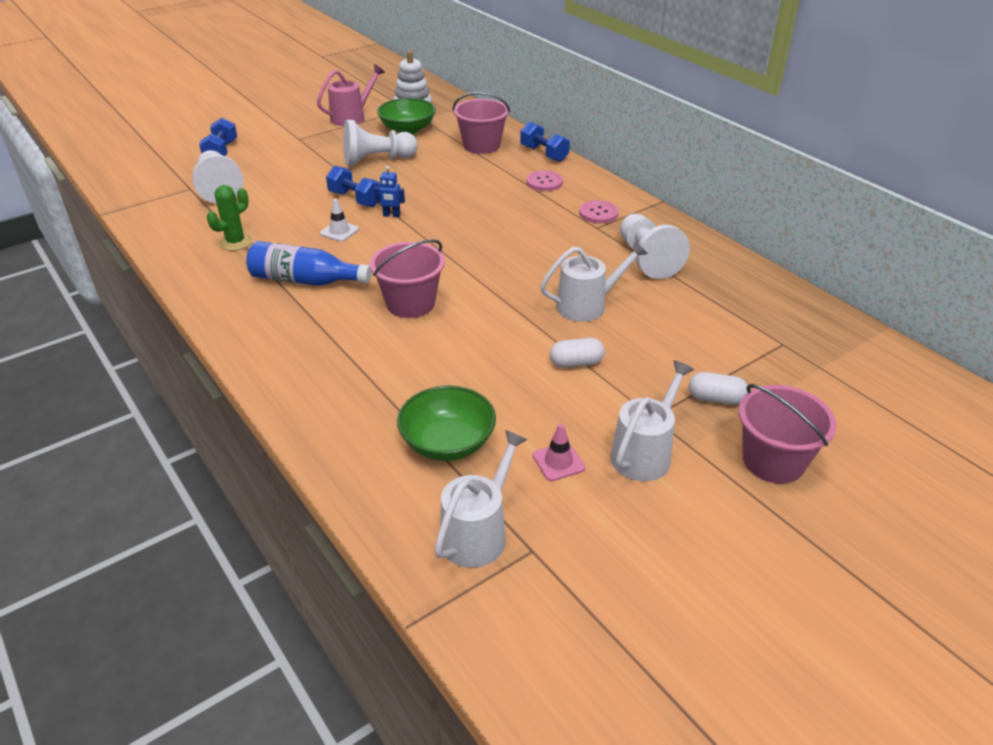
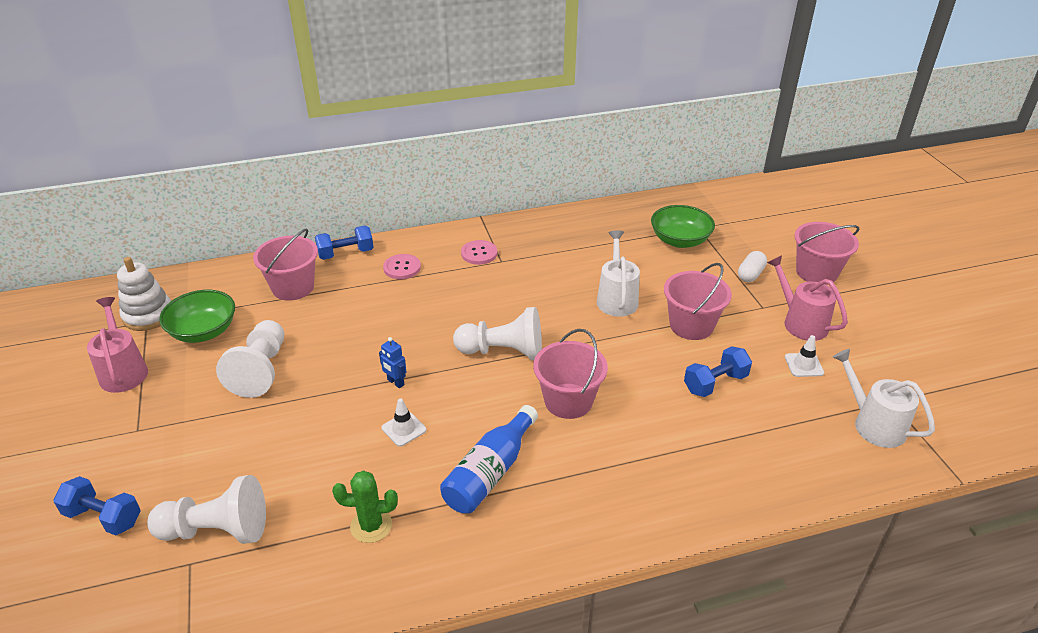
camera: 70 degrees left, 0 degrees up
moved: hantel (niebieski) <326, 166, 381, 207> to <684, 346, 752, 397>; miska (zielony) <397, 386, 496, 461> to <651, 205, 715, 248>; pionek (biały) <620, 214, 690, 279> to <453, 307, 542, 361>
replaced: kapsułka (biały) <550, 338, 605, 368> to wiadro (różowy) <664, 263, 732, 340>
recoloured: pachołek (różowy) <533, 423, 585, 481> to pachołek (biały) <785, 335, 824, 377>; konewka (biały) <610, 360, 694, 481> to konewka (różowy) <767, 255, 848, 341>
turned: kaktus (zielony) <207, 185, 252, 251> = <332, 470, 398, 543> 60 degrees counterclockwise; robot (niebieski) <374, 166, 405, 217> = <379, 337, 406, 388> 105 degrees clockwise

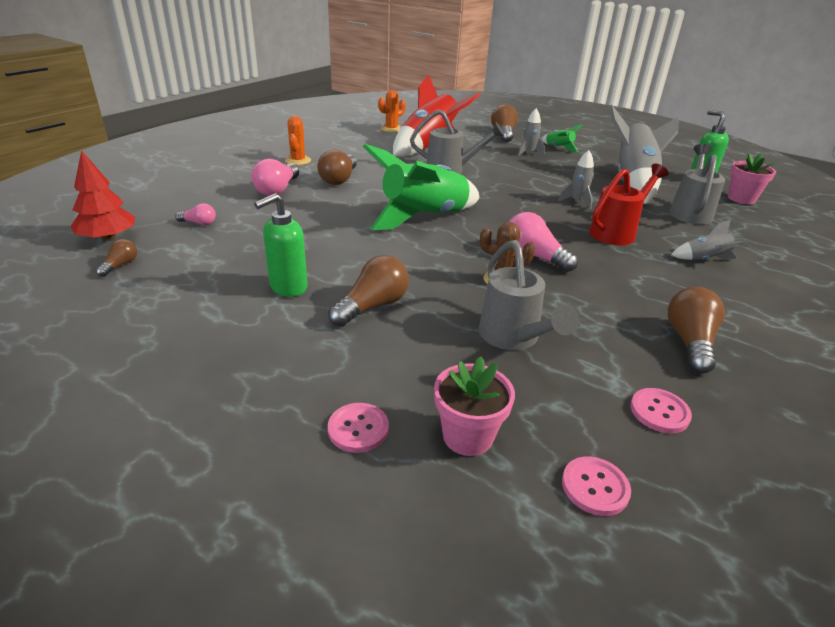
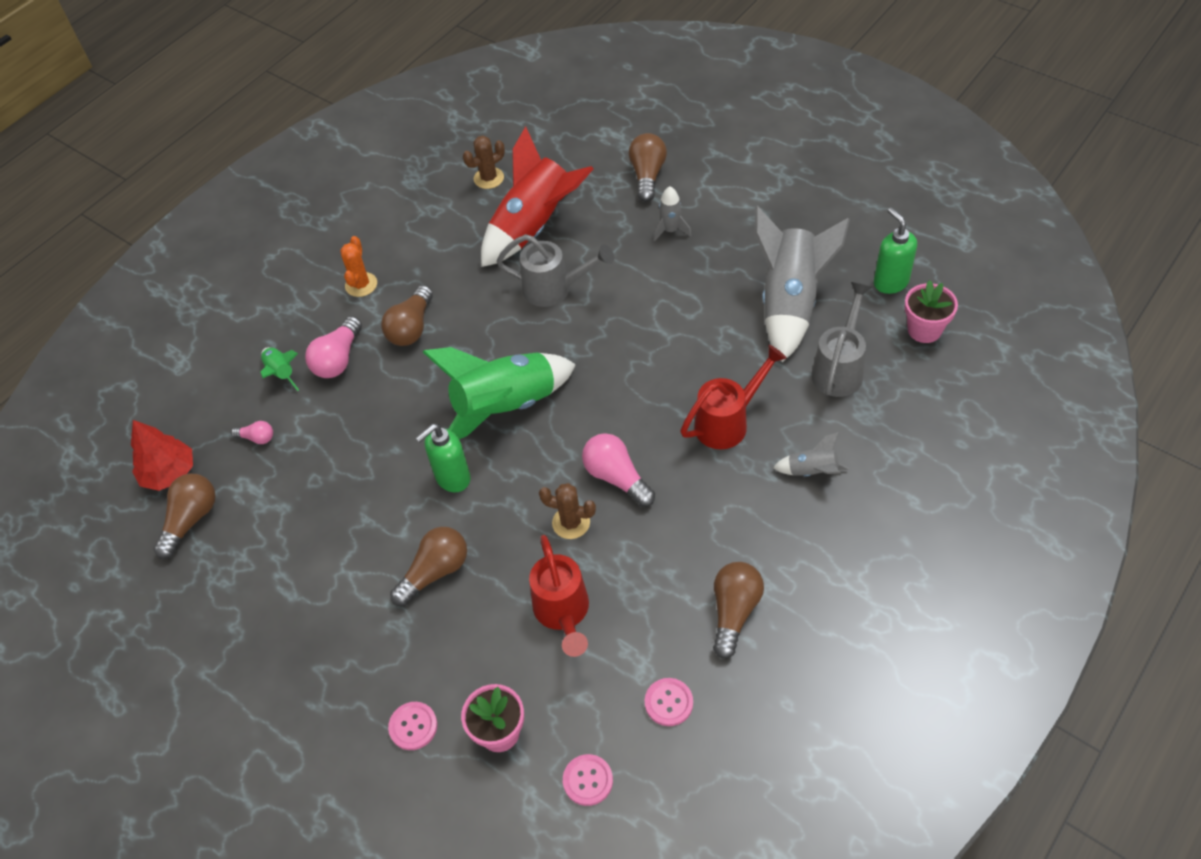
camera: 10 degrees right, 20 degrees up
removed: rakieta (szary) <558, 150, 594, 209>
moved: dozownik mydła (zielony) <254, 193, 308, 297> to <416, 424, 471, 492>; rakieta (zielony) <541, 124, 583, 152> to <260, 347, 299, 391>
recoloured: kaktus (pomarańczowy) <378, 90, 406, 132> to kaktus (brązowy) <463, 136, 505, 189>; konewka (szary) <479, 240, 579, 350> to konewka (czerwony) <529, 535, 589, 657>
resized: żarówka (brązowy) <96, 239, 137, 277> = <153, 473, 216, 559> x1.86

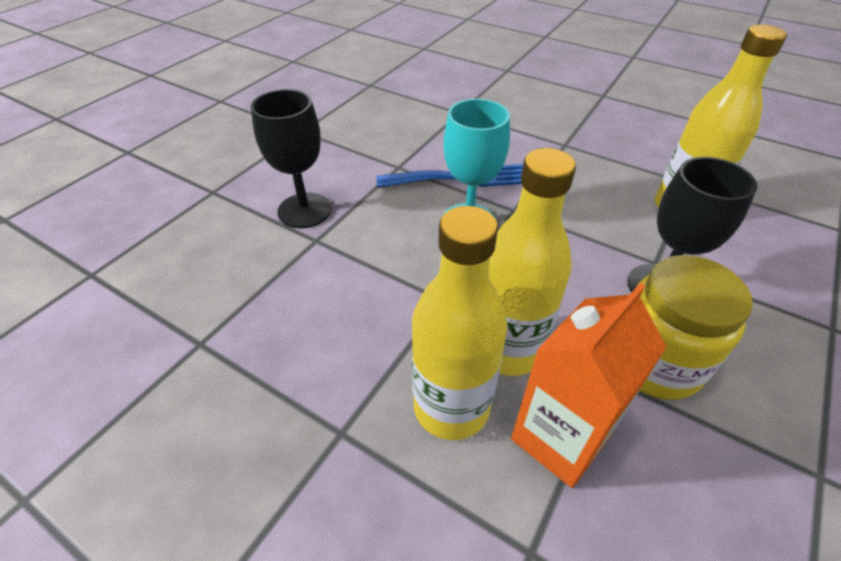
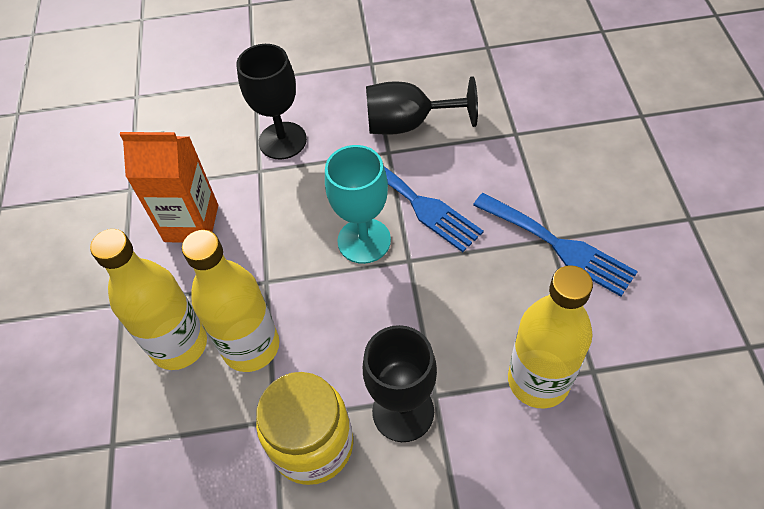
camera: 55 degrees right, 10 degrees up
added: kielich (czarny) <366, 76, 478, 135>; widelec (niebieski) <473, 193, 638, 296>
moved: karton mleka (pomarańczowy) <511, 283, 667, 488> to <119, 131, 218, 243>

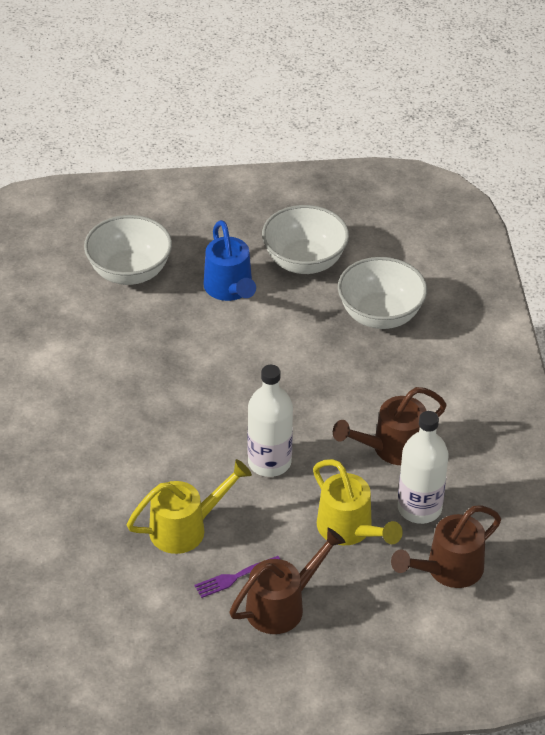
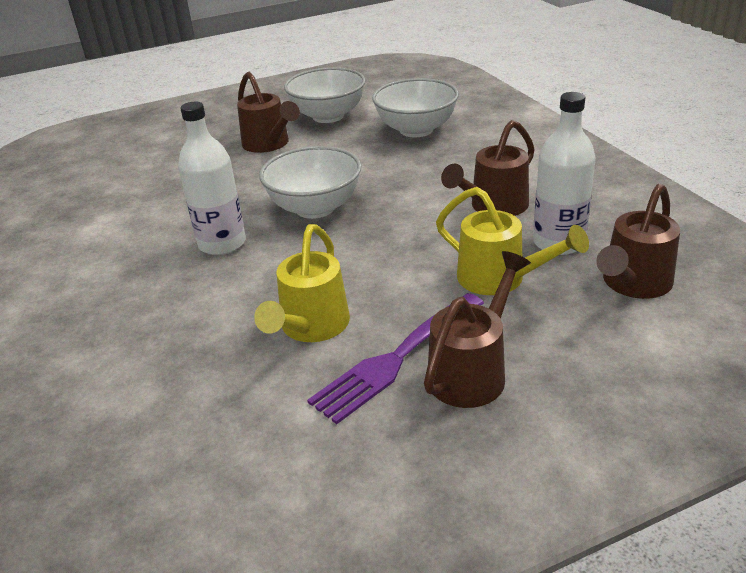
camera: 15 degrees left, 10 degrees down
moved: miska (biały) <84, 215, 172, 285> to <259, 146, 361, 219>; butelka (biały) <248, 365, 293, 477> to <178, 102, 246, 255>
recoloured: konewka (niebieski) <203, 220, 256, 301> to konewka (brązowy) <237, 72, 300, 153>
turned: konewka (żółty) <127, 459, 252, 554> = <254, 224, 350, 342> 150 degrees clockwise
resized: widelec (fioletowy) <195, 556, 280, 598> = <307, 293, 484, 424> x1.86

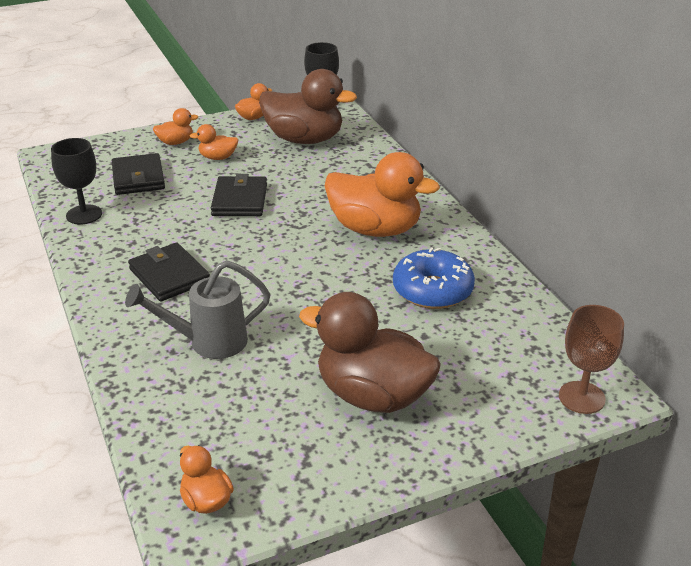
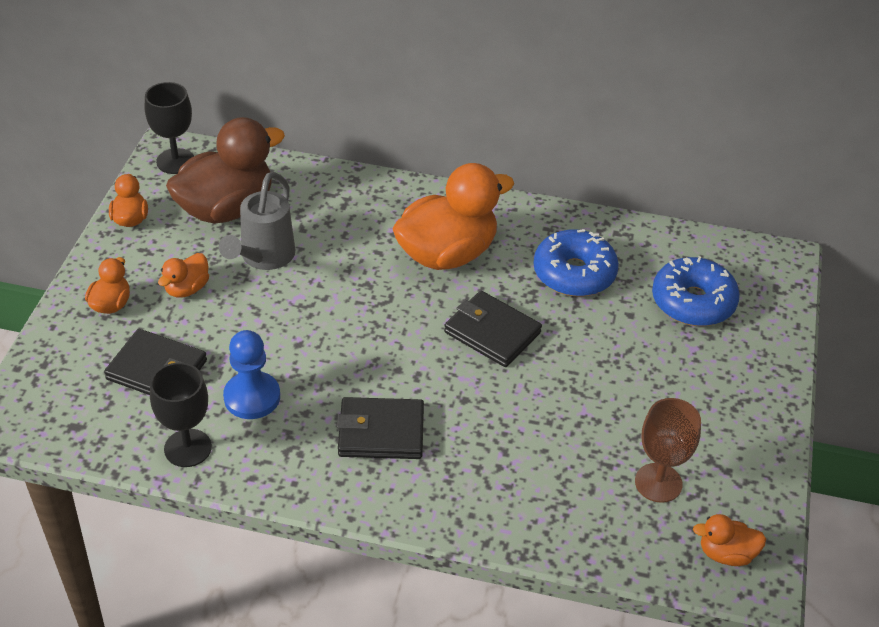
camera: 55 degrees left, 10 degrees up
removed: kaczka (brązowy) <299, 292, 441, 413>
added: pionek (niebieski) <223, 330, 280, 419>; donut (niebieski) <652, 256, 740, 326>
moved: konewka (szary) <125, 260, 271, 359> to <219, 172, 295, 270>; portfel (czarny) <211, 174, 267, 216> to <444, 291, 542, 367>; kielich (brązowy) <559, 305, 624, 414> to <635, 398, 701, 503>

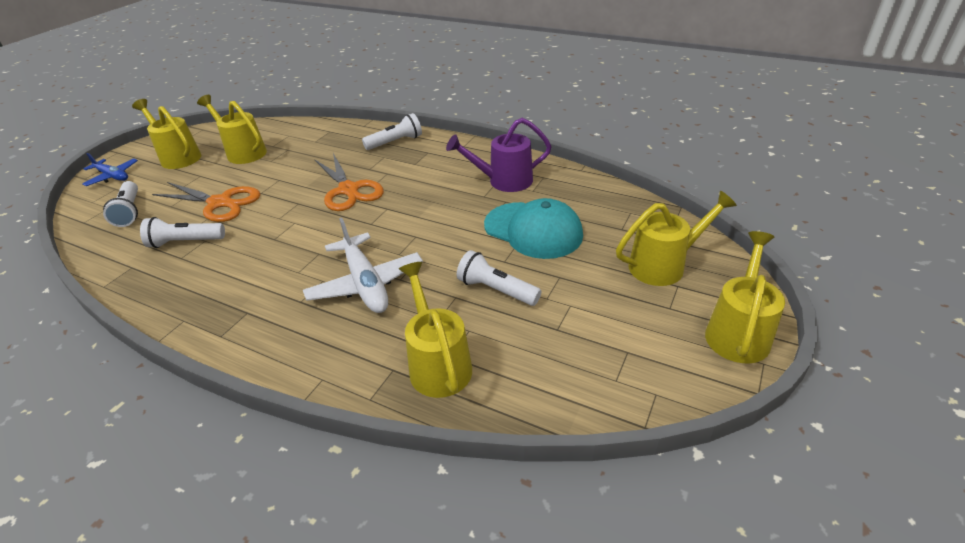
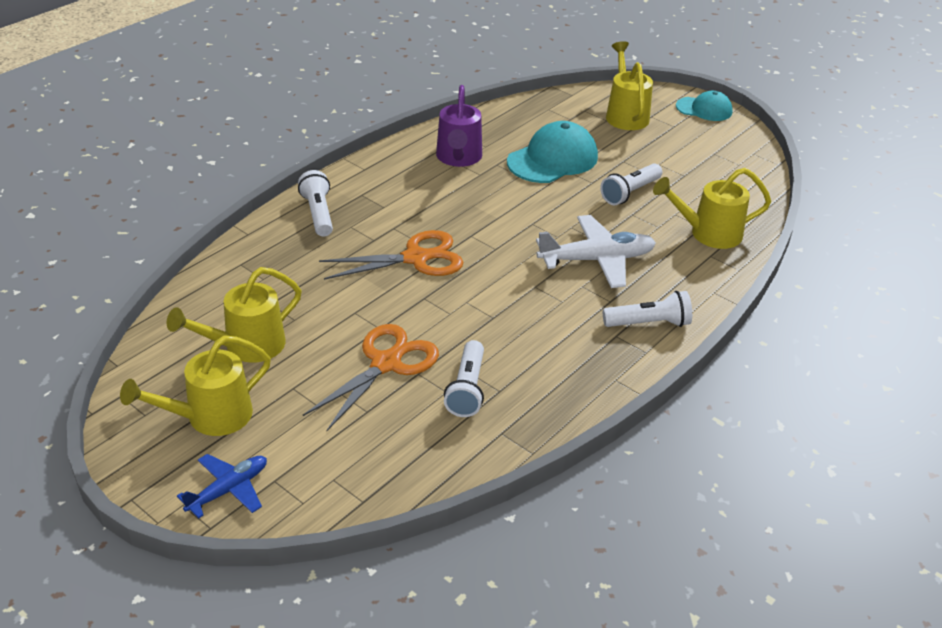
camera: 80 degrees left, 0 degrees up
moved: latarka (biały) <103, 181, 138, 227> to <603, 291, 692, 327>
replaced: konewka (żółty) <705, 231, 785, 363> to czapka (turkusowy) <676, 91, 733, 121>

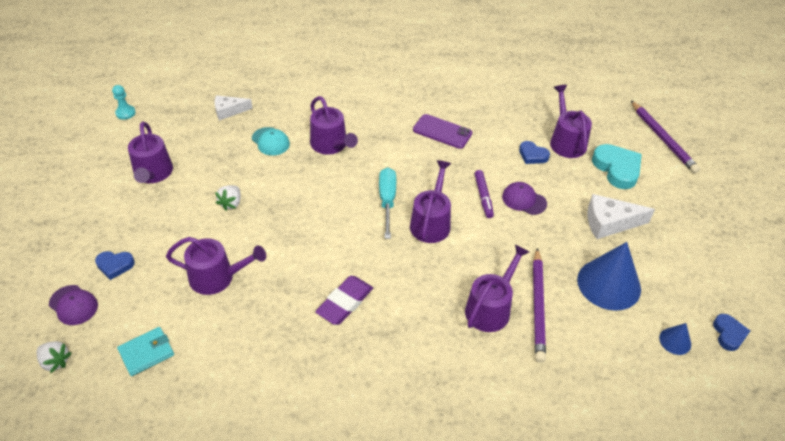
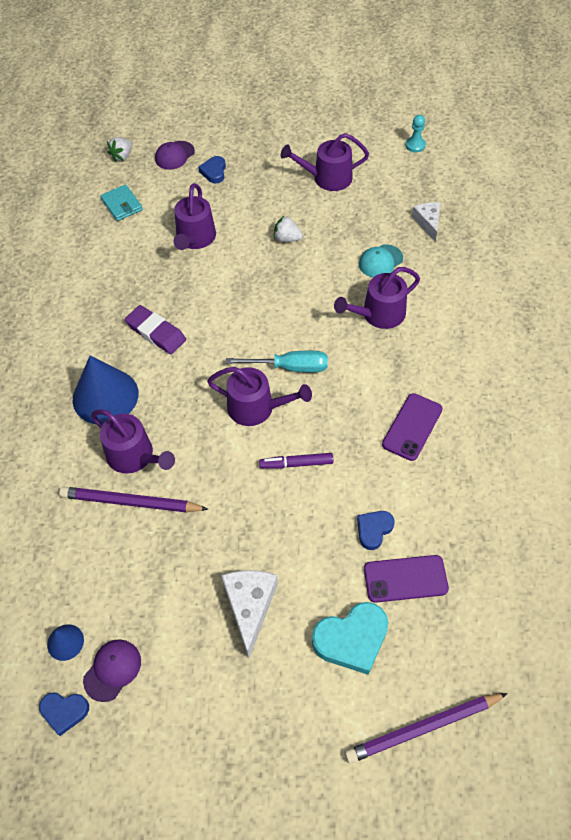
camera: 95 degrees right, 10 degrees up
moved: czapka (fioletowy) <502, 182, 547, 215> to <83, 639, 141, 702>; stożek (niebieski) <577, 242, 641, 311> to <73, 356, 138, 424>
replaced: konewka (fioletowy) <550, 85, 592, 158> to telefon (fioletowy) <364, 555, 449, 603>

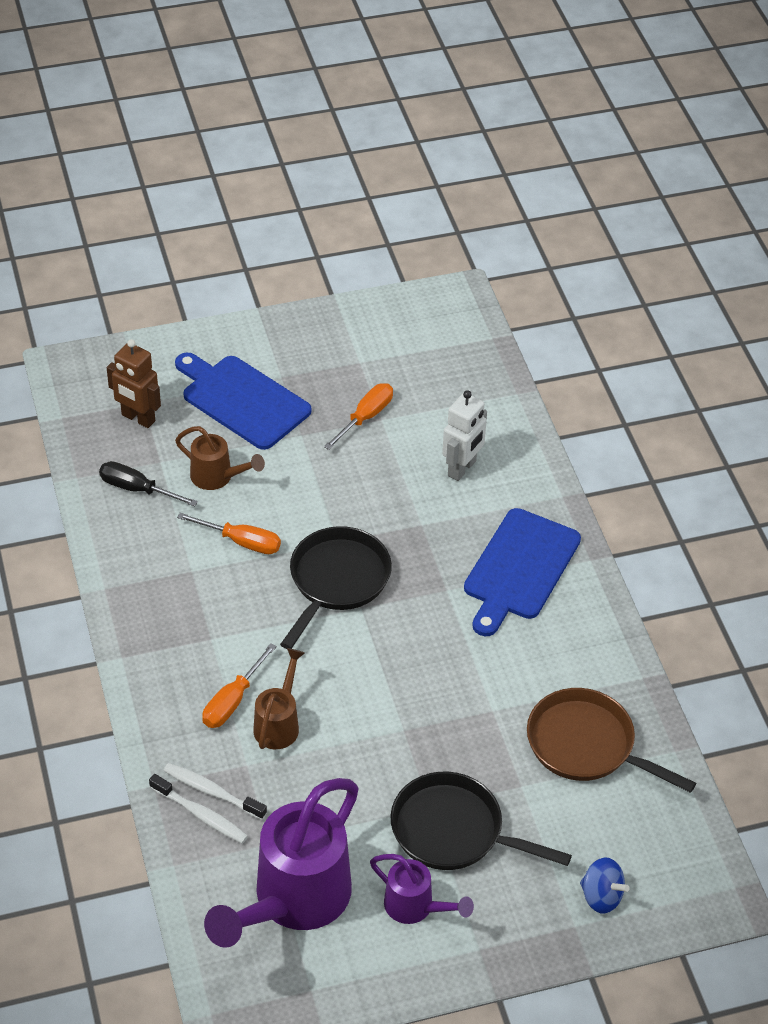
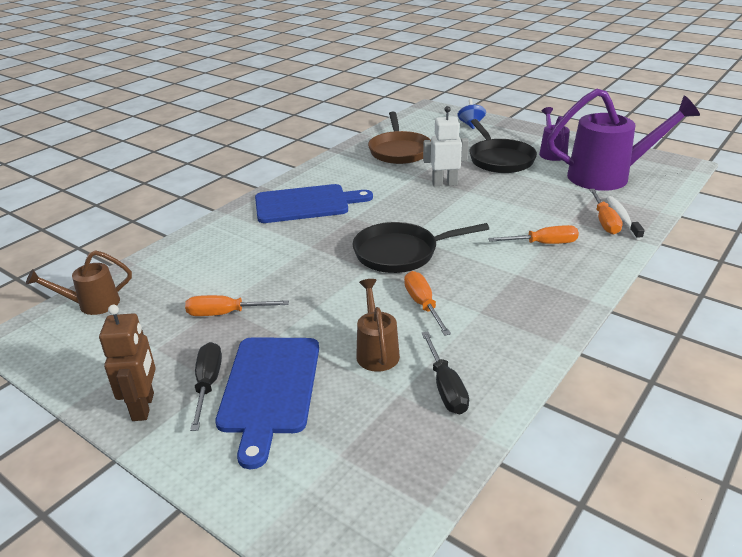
camera: 125 degrees left, 15 degrees down
added: śrubokręt (czarny) <190, 342, 222, 431>
moved: robot (brązowy) <107, 339, 161, 428> to <99, 305, 156, 421>; konewka (brązowy) <253, 648, 305, 749> to <26, 250, 132, 315>; robot (biały) <442, 390, 487, 481> to <423, 106, 469, 186>
replaced: szczoteczka do zębów (biały) <164, 763, 267, 820> to śrubokręt (pomarańczowy) <589, 189, 623, 235>

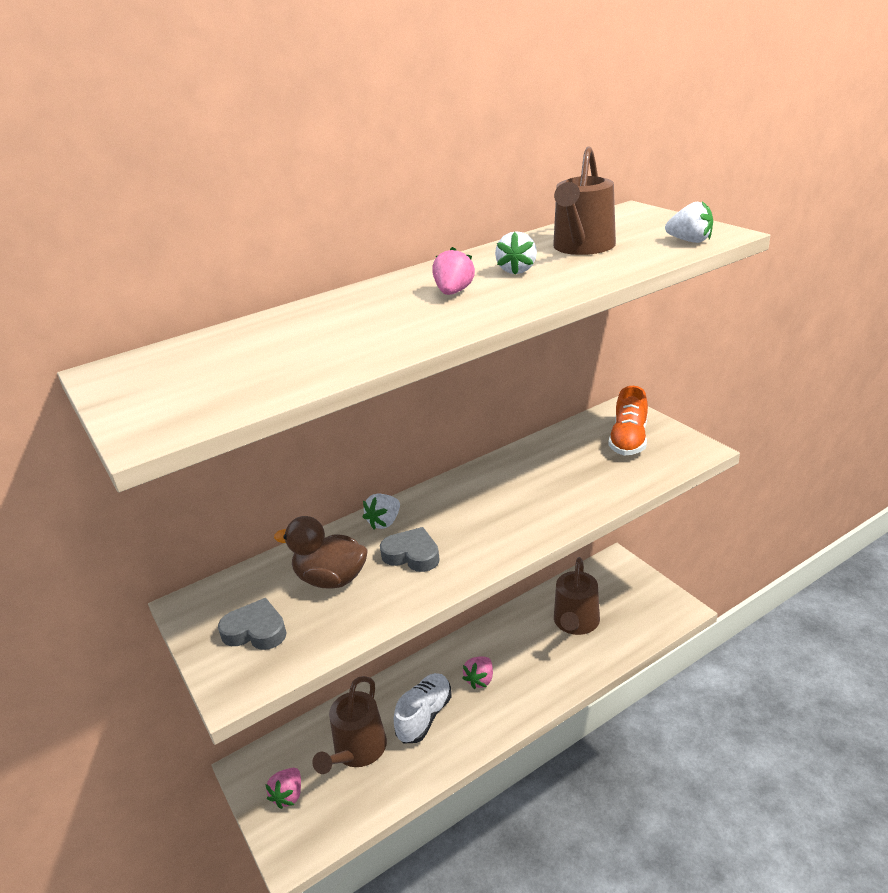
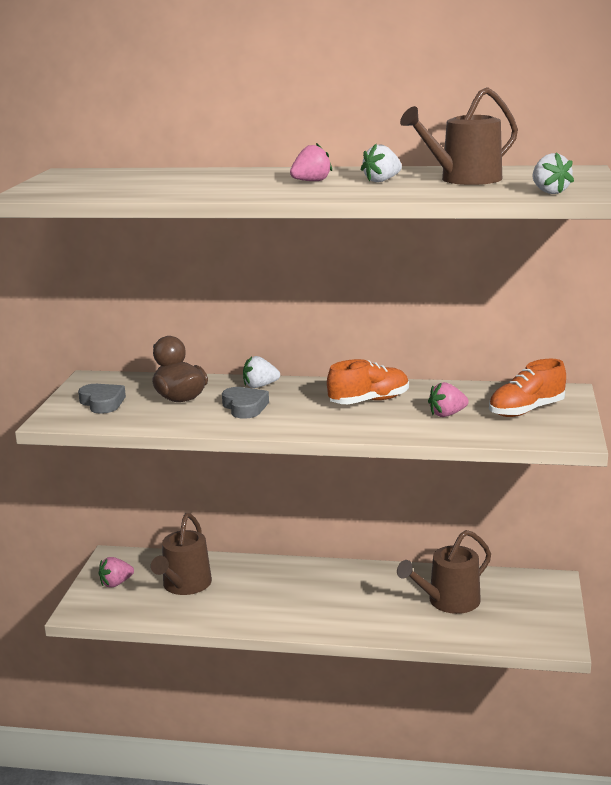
camera: 40 degrees right, 10 degrees down
removed: but (biały) <394, 673, 452, 744>
added: but (pomarańczowy) <327, 359, 409, 404>
moved: truskawka (różowy) <462, 656, 493, 689> to <428, 382, 469, 417>
turned: konewka (brązowy) <312, 676, 387, 774> = <151, 513, 212, 595> 45 degrees counterclockwise

